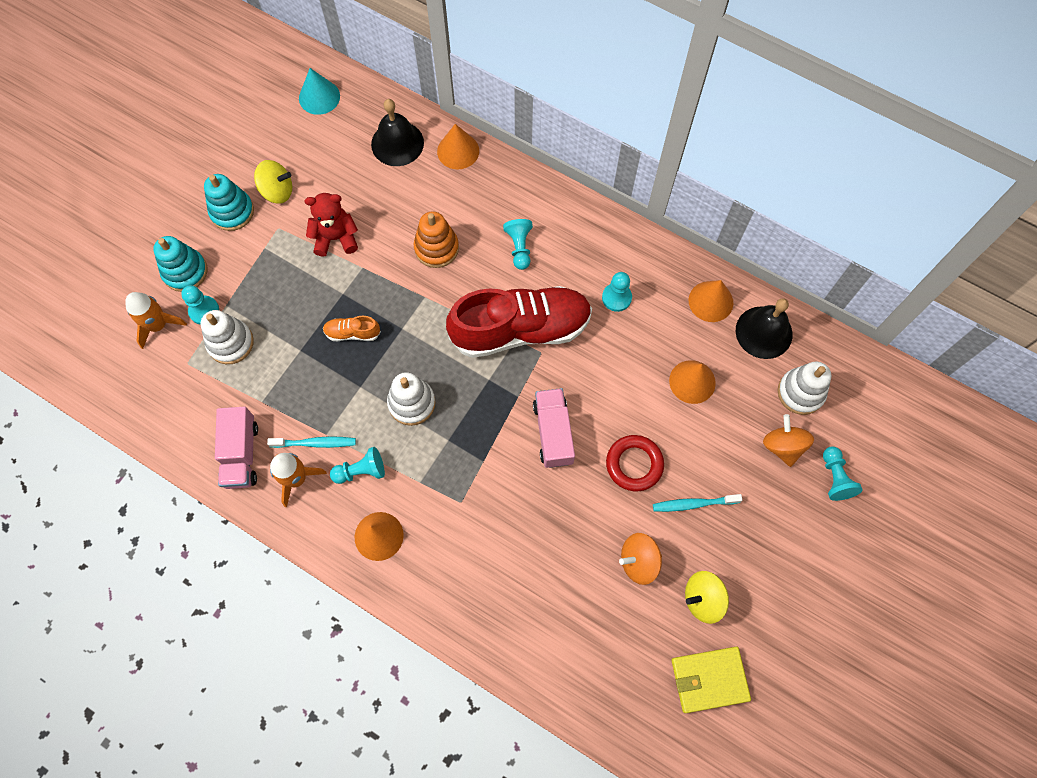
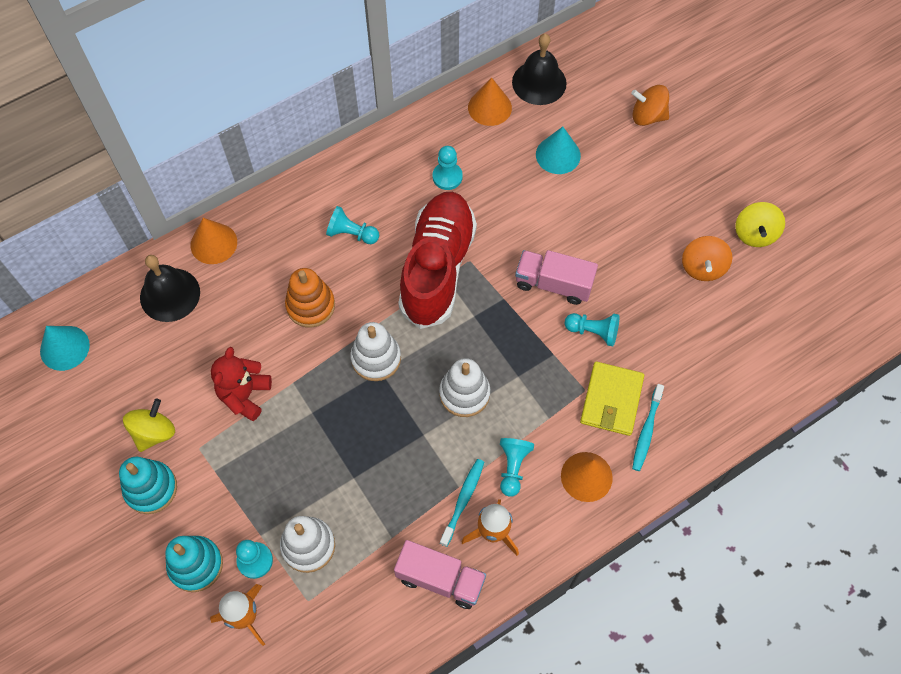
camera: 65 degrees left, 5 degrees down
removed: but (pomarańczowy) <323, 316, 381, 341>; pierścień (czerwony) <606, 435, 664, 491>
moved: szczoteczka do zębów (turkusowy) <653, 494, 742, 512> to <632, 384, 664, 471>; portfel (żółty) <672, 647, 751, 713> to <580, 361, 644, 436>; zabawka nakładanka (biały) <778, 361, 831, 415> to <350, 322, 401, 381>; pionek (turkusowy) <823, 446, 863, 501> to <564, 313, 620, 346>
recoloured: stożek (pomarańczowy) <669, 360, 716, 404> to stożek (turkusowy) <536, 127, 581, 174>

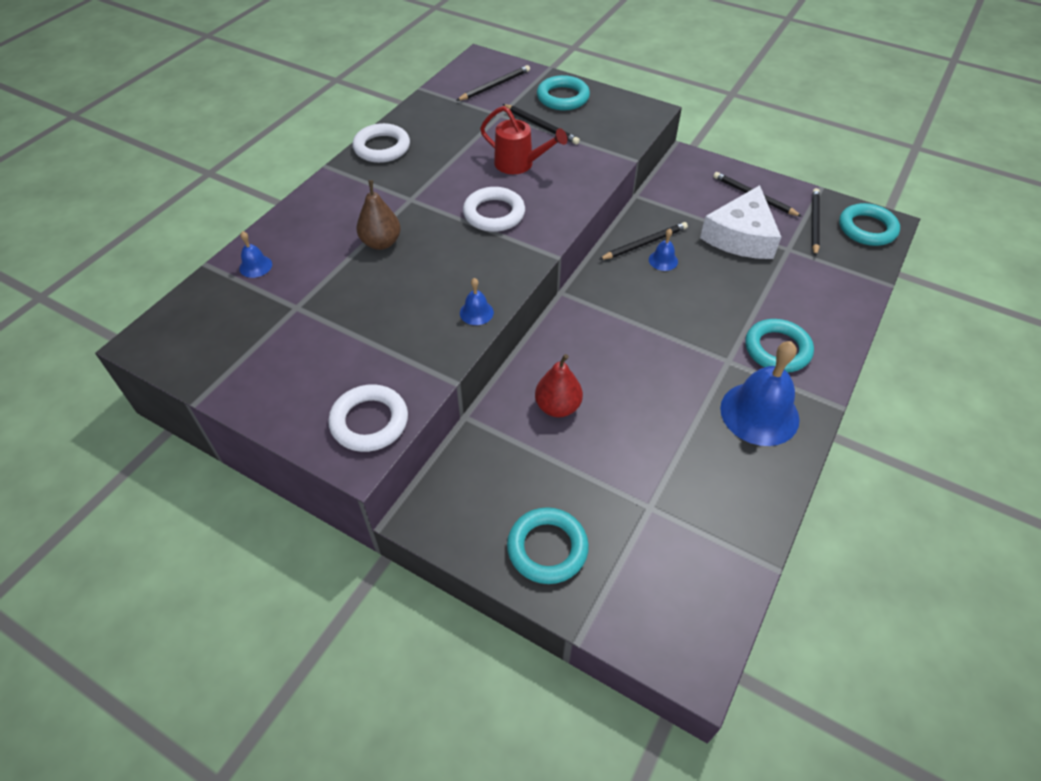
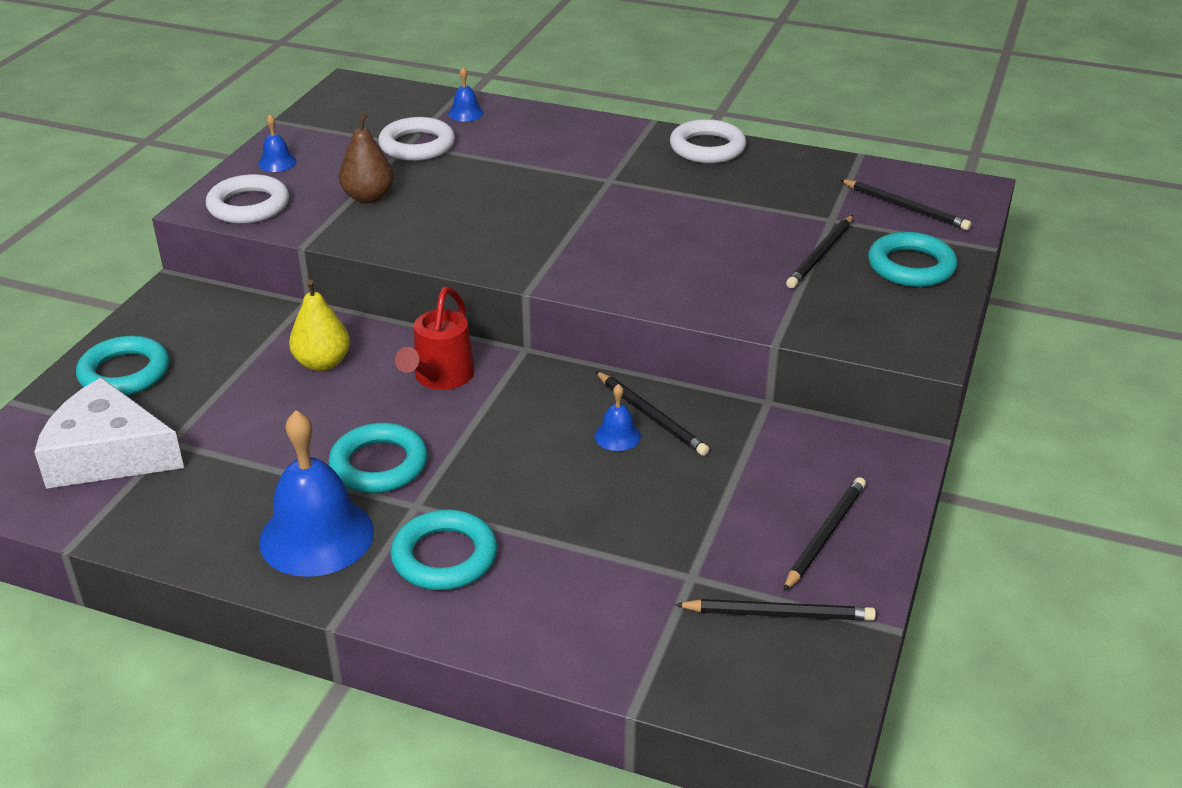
camera: 80 degrees right, 15 degrees down
moved: gruszka (brązowy) <357, 180, 401, 250> to <339, 113, 394, 203>; dzwonek (niebieski) <460, 278, 494, 325> to <258, 114, 296, 172>; pierścień (biały) <463, 187, 525, 232> to <378, 117, 455, 161>; konewka (czerwony) <480, 106, 567, 174> to <395, 287, 474, 390>; ser (biały) <700, 185, 781, 259> to <34, 377, 184, 489>; pierścień (turkusowy) <839, 203, 900, 246> to <328, 423, 428, 493>
recoloured: gruszka (czerwony) <535, 354, 583, 417> to gruszka (żółty) <289, 280, 350, 371>

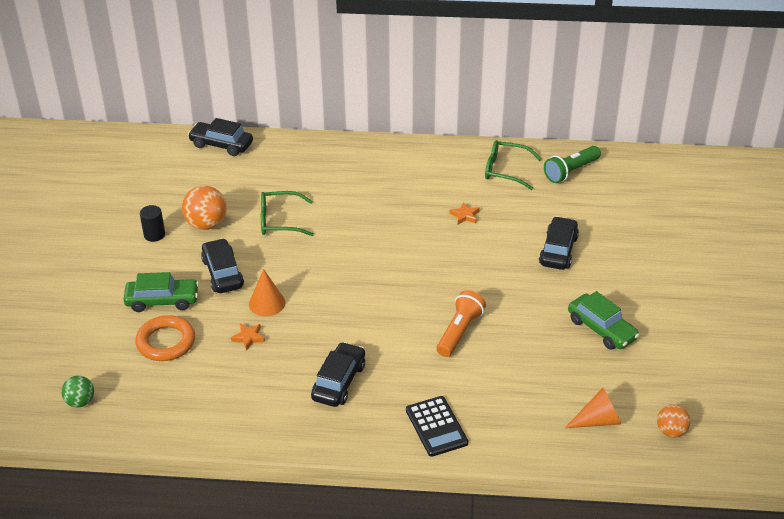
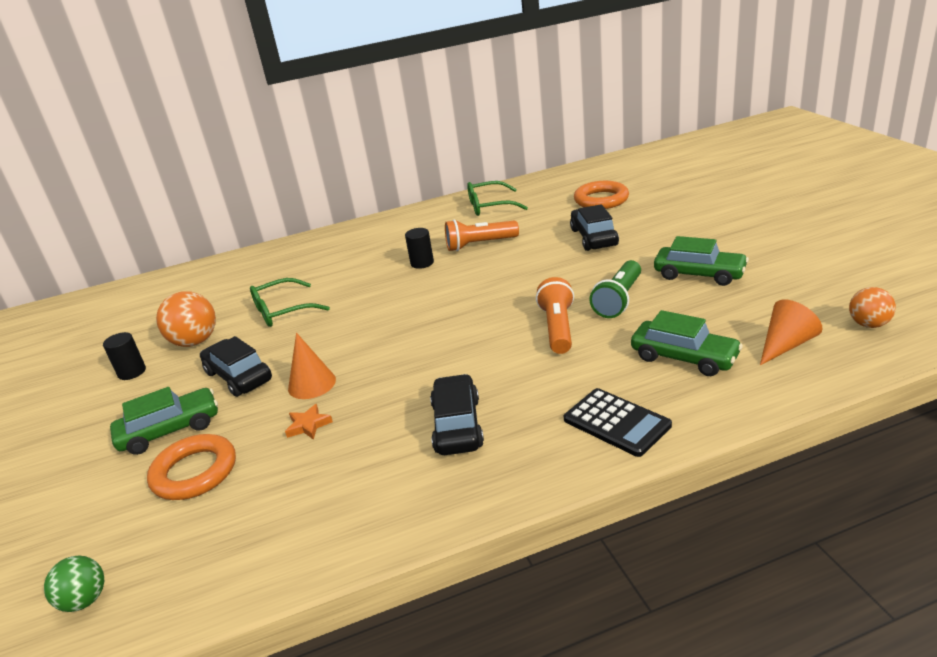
camera: 20 degrees left, 10 degrees down
removed: samochód (czarny) <188, 118, 253, 156>
added: walec (czarny) <405, 228, 434, 269>; pierścień (pomarańczowy) <574, 181, 629, 209>; samochód (zielony) <631, 310, 743, 376>
moved: latarka (zielony) <544, 146, 601, 183> to <589, 260, 641, 318>
replaced: gwiazda (pomarańczowy) <449, 202, 480, 224> to latarka (pomarańczowy) <445, 220, 519, 251>

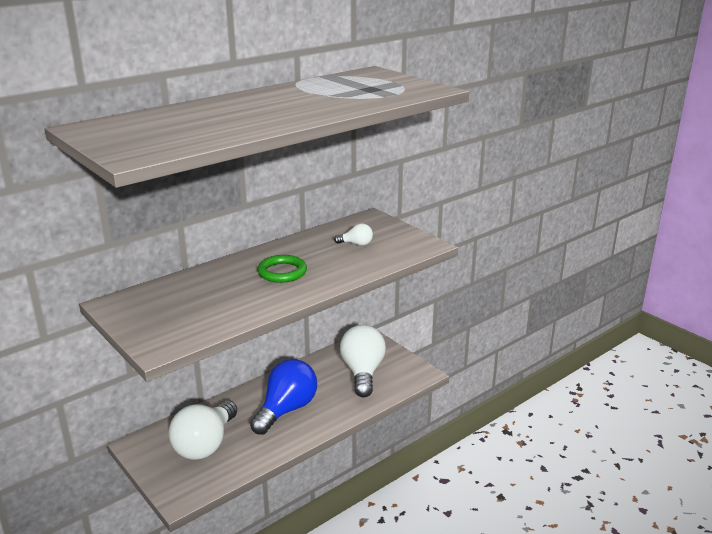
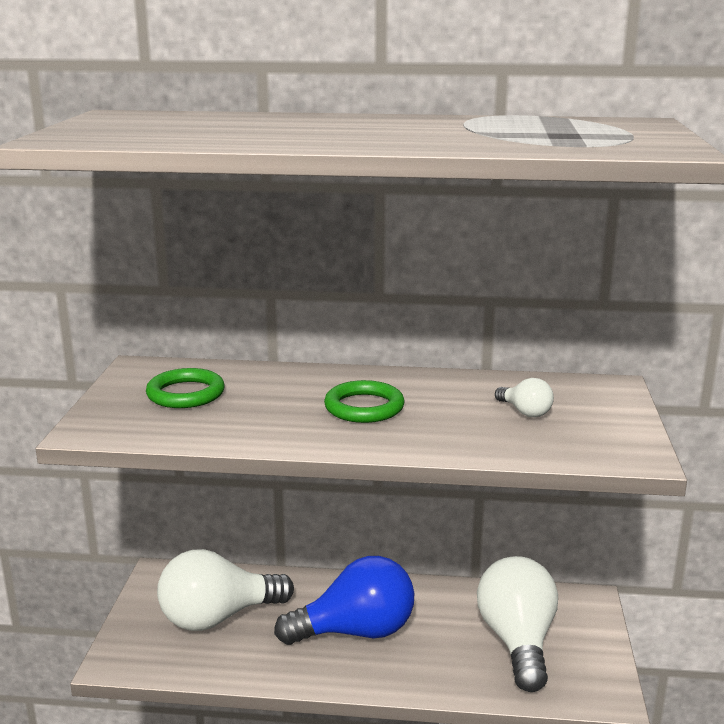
camera: 45 degrees right, 5 degrees down
added: pierścień (zielony) <146, 368, 225, 408>
turned: żarówka (biały) <340, 325, 386, 398> = <477, 556, 558, 692> 45 degrees counterclockwise

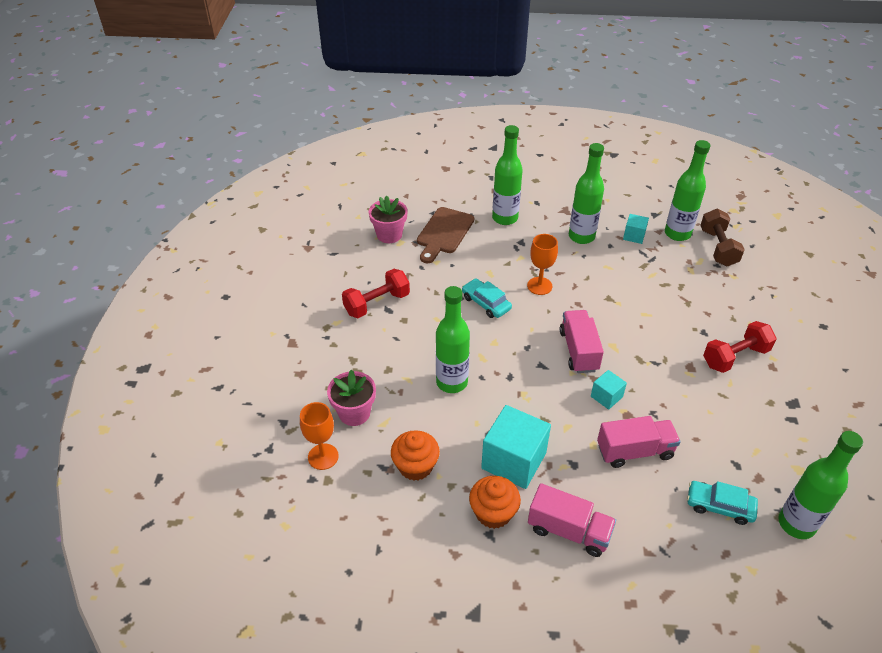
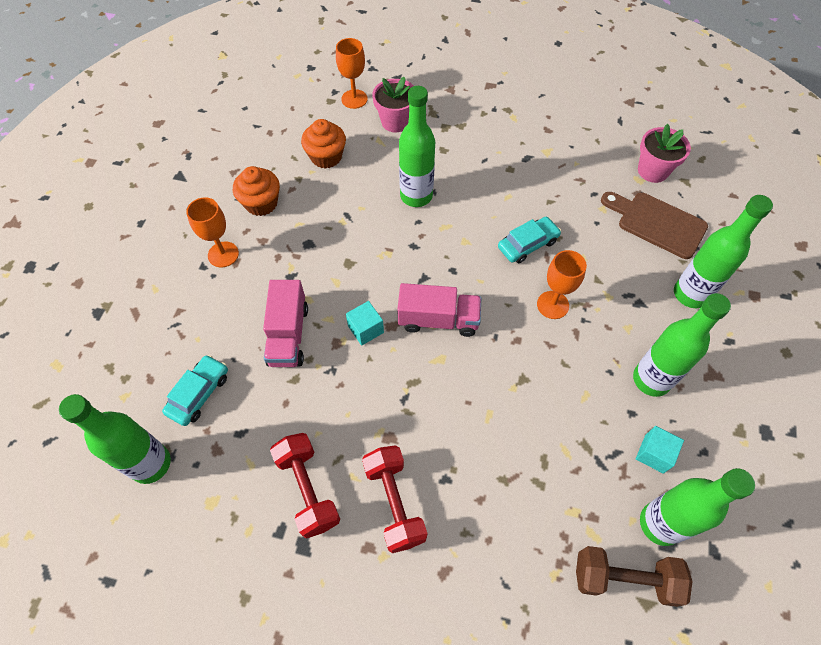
camera: 100 degrees right, 15 degrees up
removed: sześcian (turkusowy) <481, 405, 551, 489>
moved: hantel (czerwony) <342, 269, 410, 318> to <270, 433, 340, 538>
replaced: ciężarówka (różowy) <528, 483, 616, 557> to kielich (pomarańczowy) <186, 197, 239, 268>

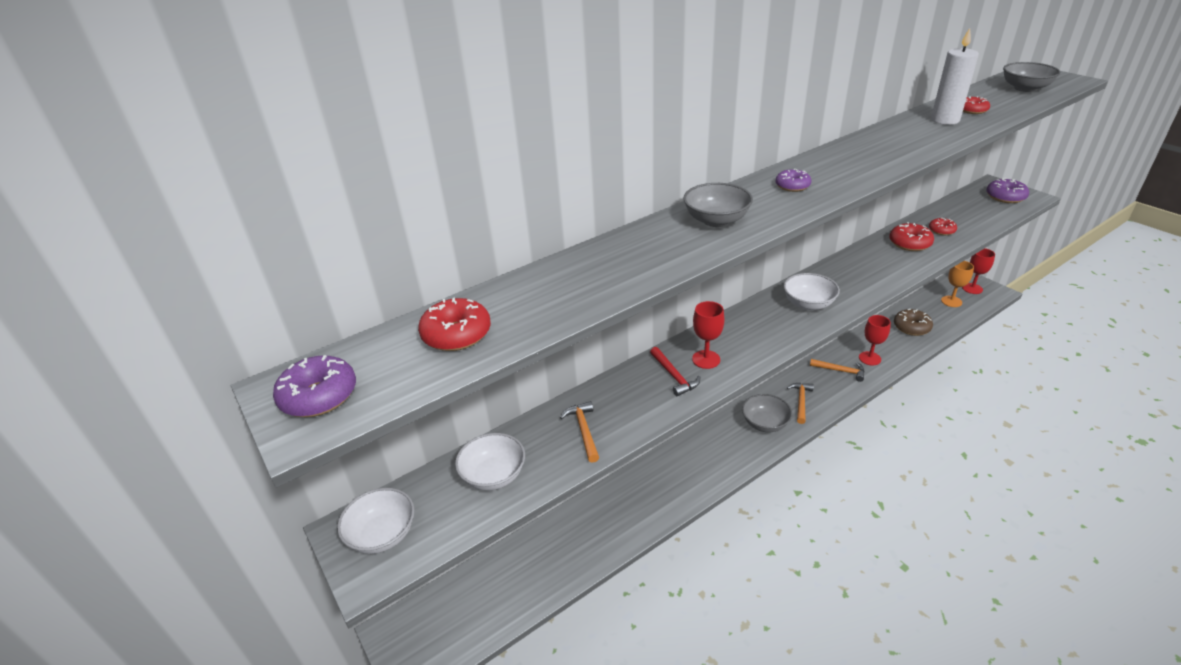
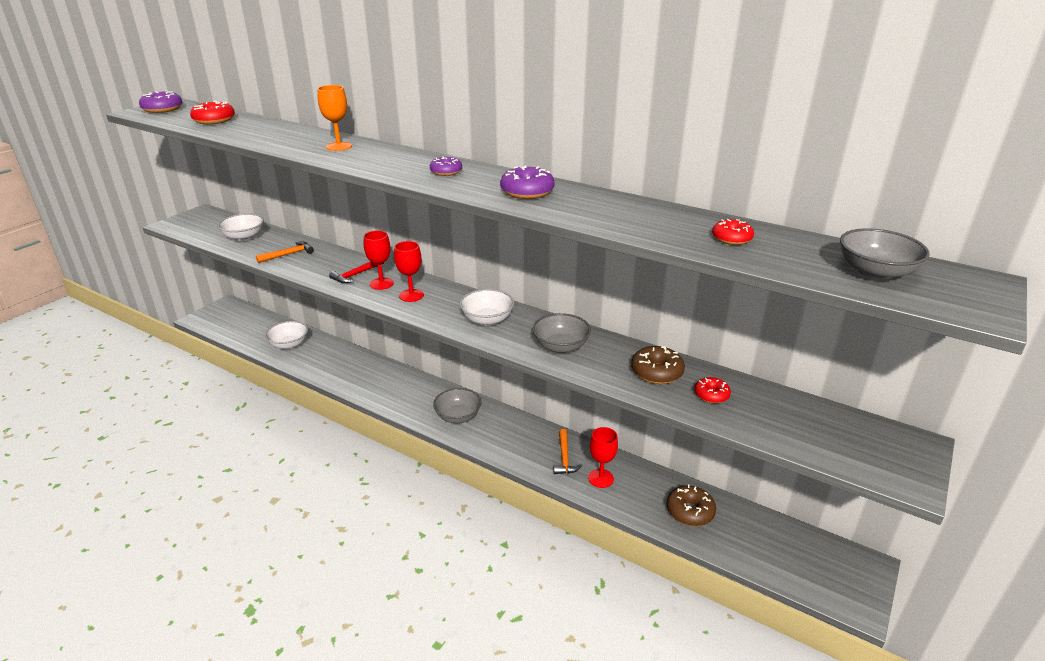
camera: 65 degrees right, 5 degrees down
removed: młotek (pomarańczowy) <787, 383, 814, 424>; świeca (biały) <931, 28, 979, 125>
moved: miska (biały) <337, 488, 415, 554> to <265, 321, 308, 349>; miska (szary) <684, 183, 753, 227> to <533, 313, 591, 353>; kielich (pomarańczowy) <941, 261, 974, 307> to <317, 85, 352, 151>; kielich (czerwony) <962, 248, 995, 294> to <394, 241, 424, 302>; donut (fioletowy) <986, 178, 1029, 203> to <500, 165, 555, 199>
recoloured: donut (czerwony) <889, 222, 934, 251> to donut (brązowy) <631, 346, 685, 384>

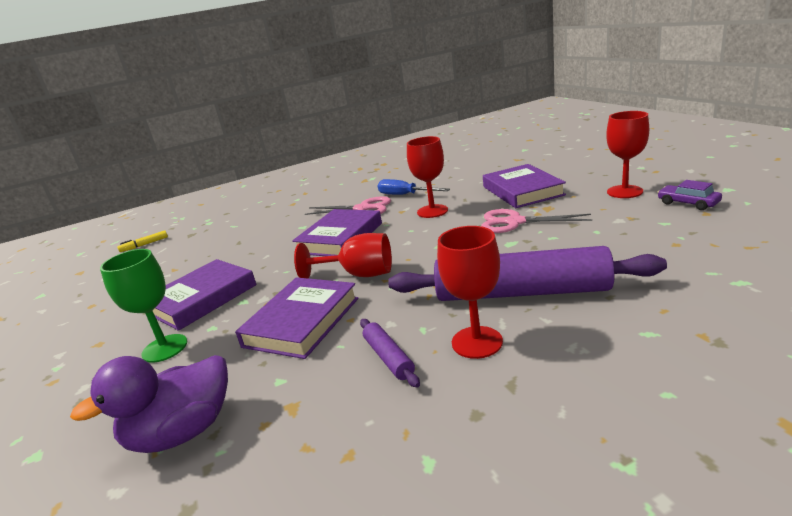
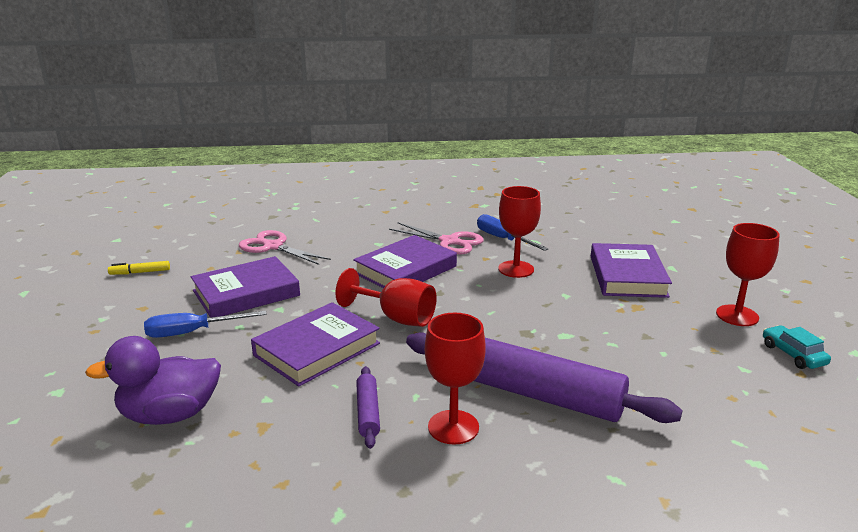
camera: 15 degrees right, 0 degrees up
moved: flamaster (żółty) <117, 230, 168, 252> to <108, 261, 170, 275>; nożyczki (różowy) <481, 209, 592, 233> to <239, 230, 331, 265>
replaced: kielich (zielony) <100, 249, 187, 363> to śrubokręt (niebieski) <144, 311, 267, 338>
recoloured: samochód (fioletowy) <657, 180, 722, 210> to samochód (turkusowy) <763, 325, 831, 369>

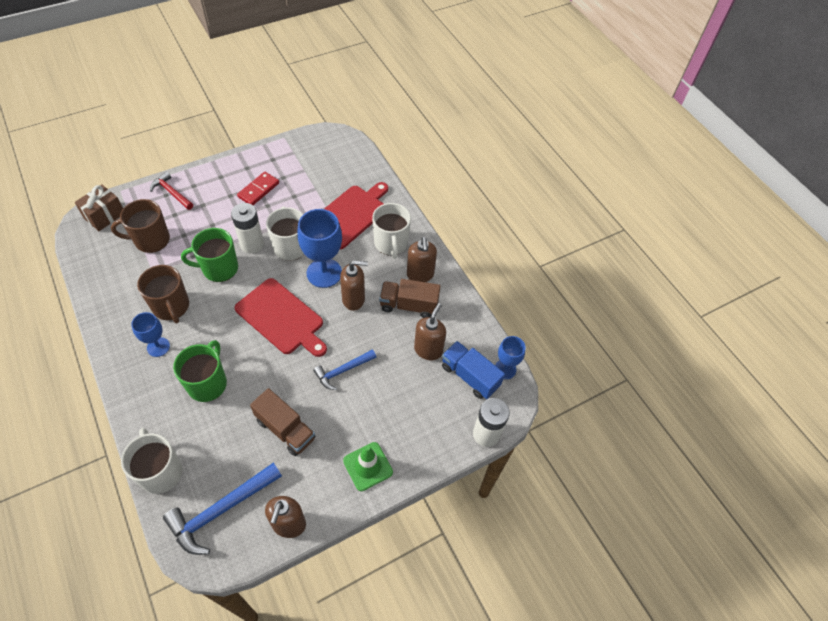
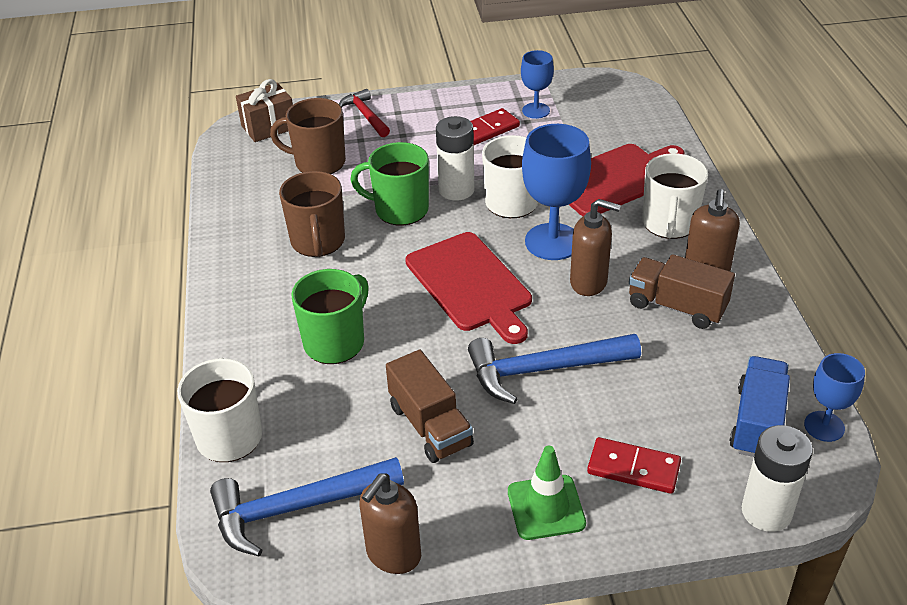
camera: 25 degrees right, 15 degrees down
removed: dozownik mydła (brązowy) <414, 303, 446, 360>
added: kostka domina (czerwony) <587, 437, 681, 494>
moved: kielich (niebieski) <131, 312, 170, 357> to <521, 50, 554, 119>
turned: ciężarówka (niebieski) <442, 341, 505, 399> = <730, 356, 790, 457> 45 degrees clockwise
resized: młotek (niebieski) <313, 349, 376, 390> = <468, 334, 641, 404> x1.63

